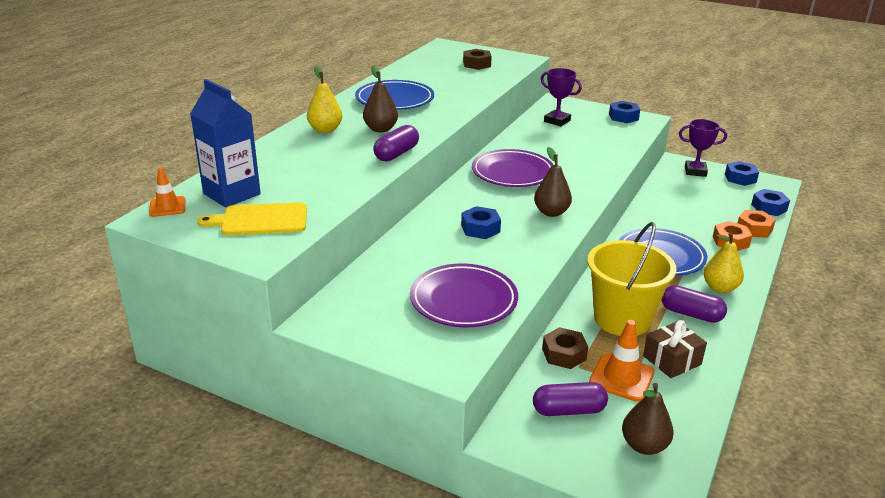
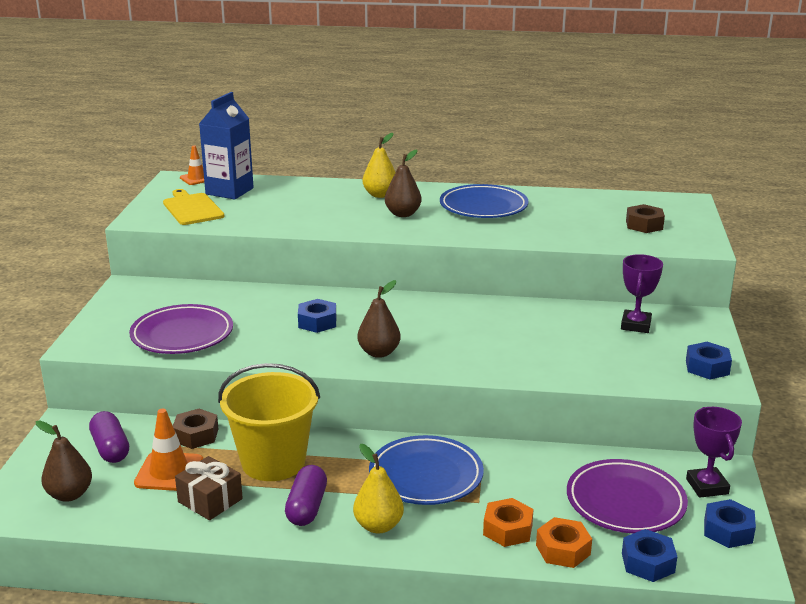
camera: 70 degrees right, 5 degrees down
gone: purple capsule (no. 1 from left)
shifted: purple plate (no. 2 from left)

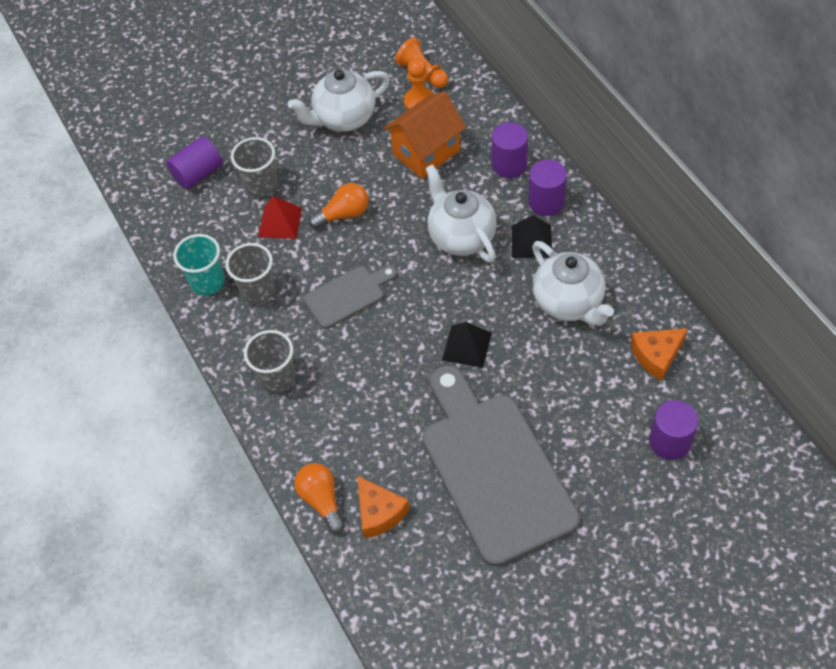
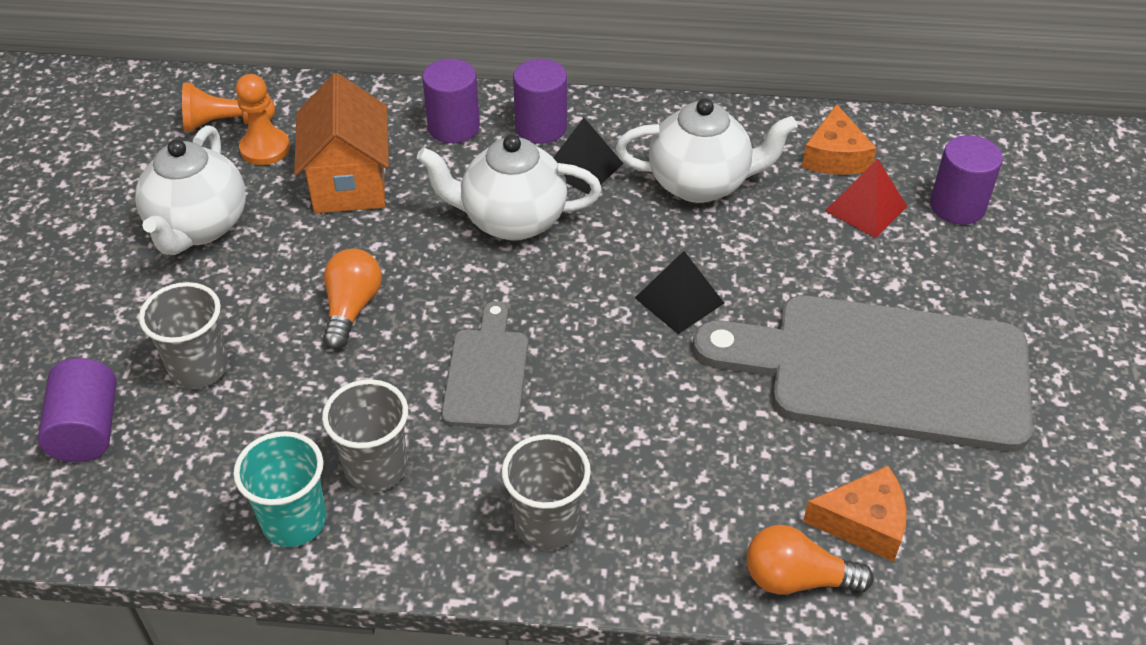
camera: 60 degrees left, 10 degrees down
shifted: red pyramid

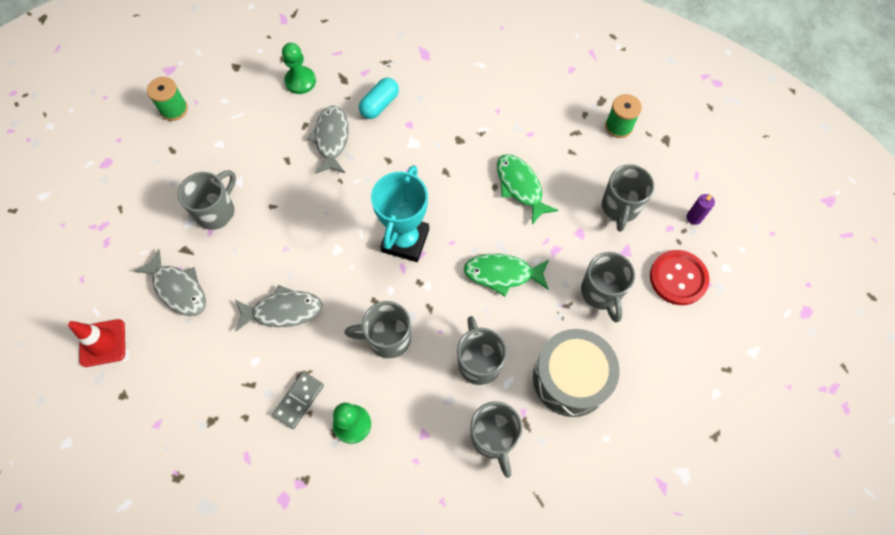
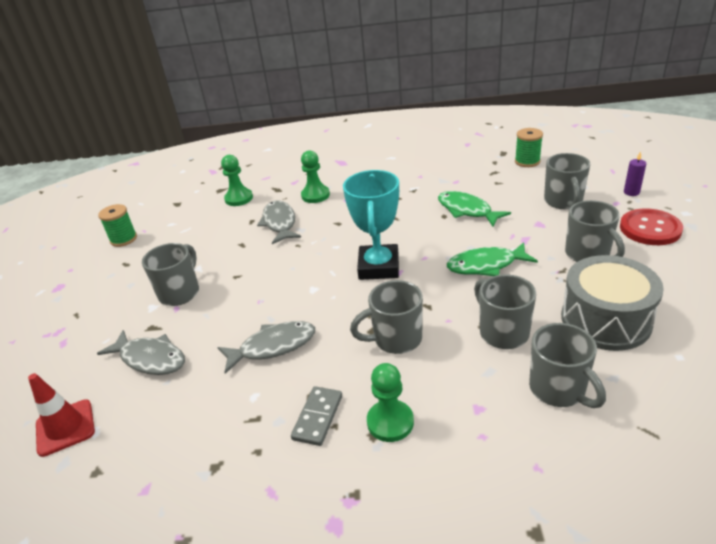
camera: 10 degrees left, 30 degrees down
swapped: turquoise capsule to green pawn (no. 2 from left)

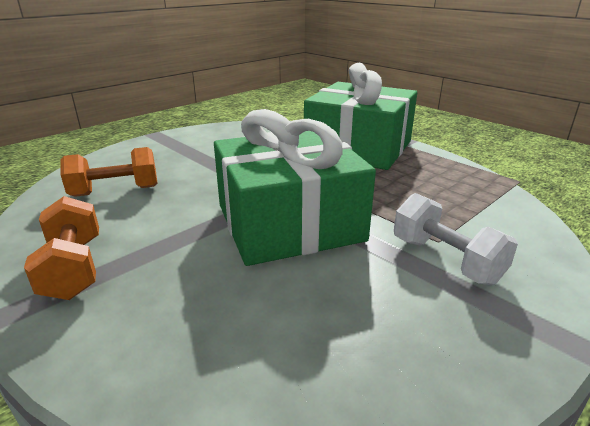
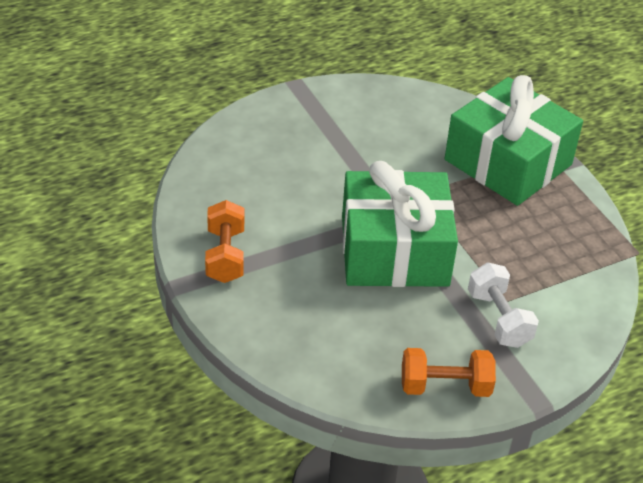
camera: 15 degrees right, 15 degrees up
shifted: orange dumbbell (no. 2 from left)

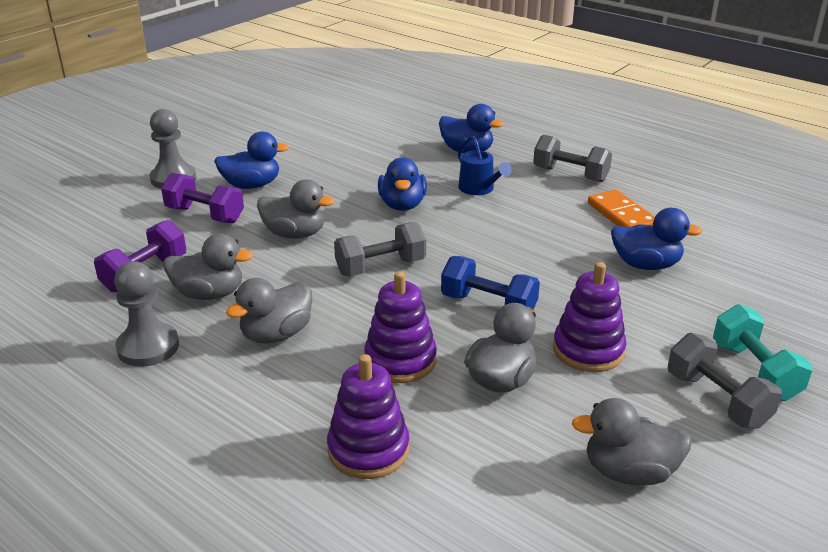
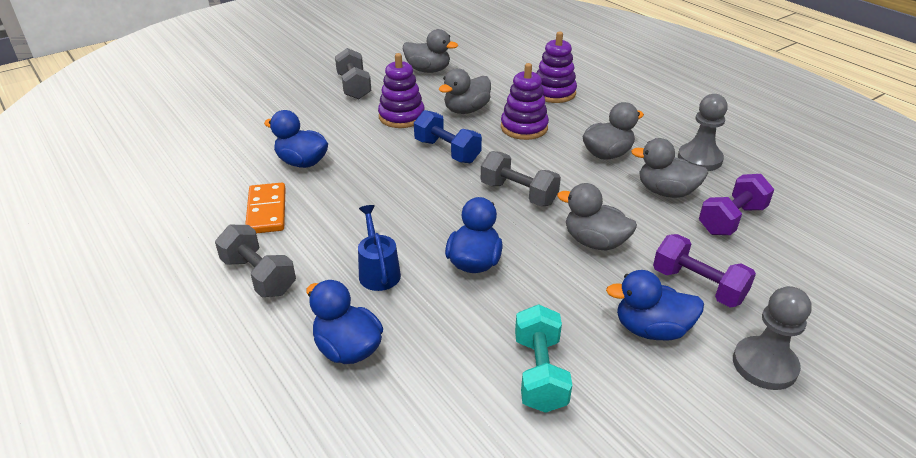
camera: 165 degrees left, 5 degrees up
shifted: turquoise dumbbell
rotated: grey dumbbell (no. 1 from left in the first image) 45 degrees clockwise

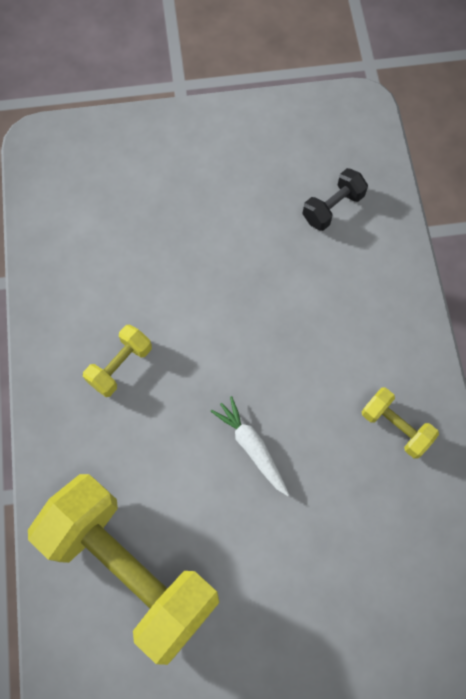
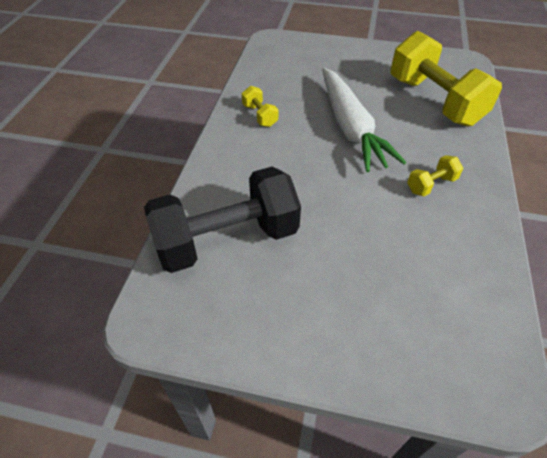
camera: 160 degrees left, 20 degrees down
scaled: white carrot x2.27; black dumbbell x2.36

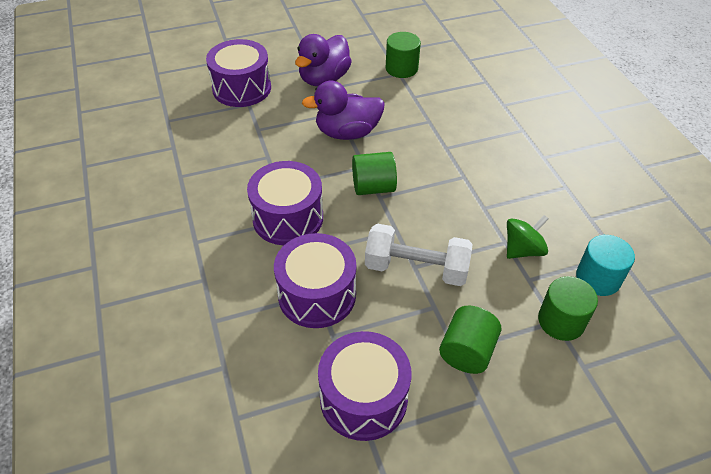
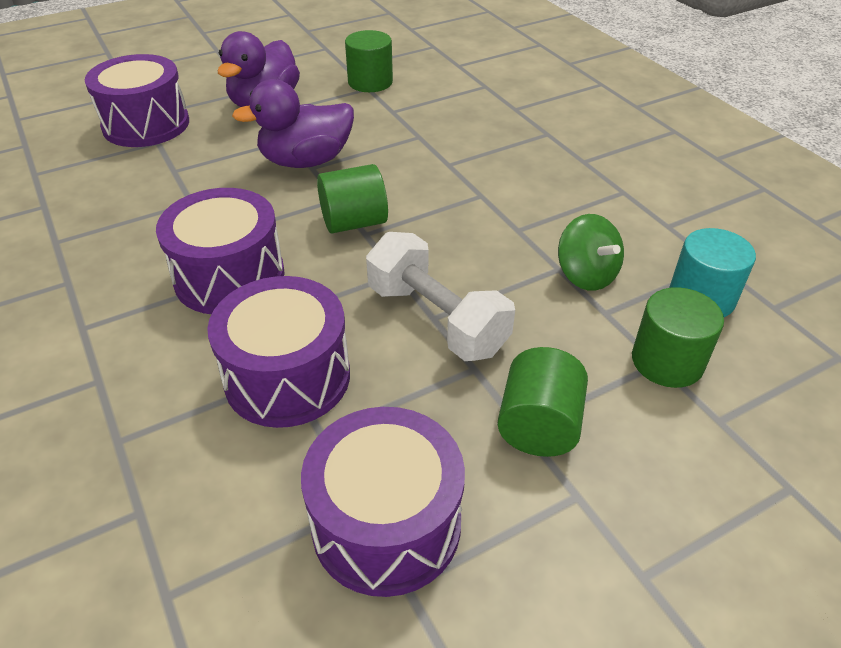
camera: 10 degrees left, 5 degrees down
rotated: white dumbbell 45 degrees clockwise; green spinning top 105 degrees clockwise

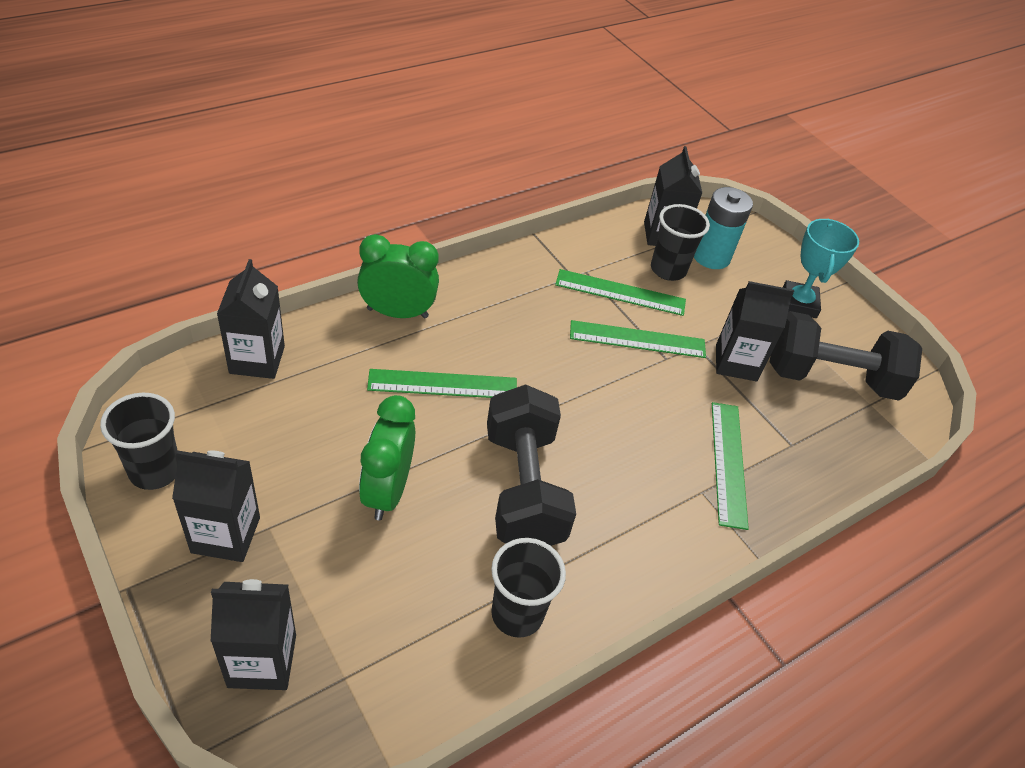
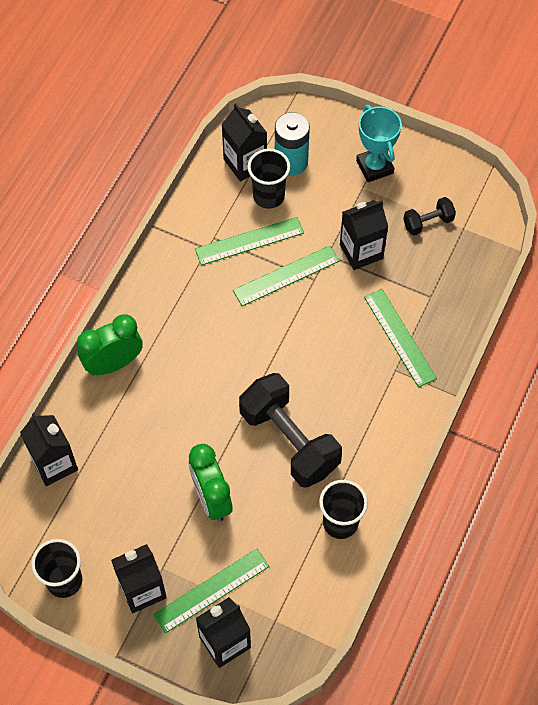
camera: 25 degrees left, 15 degrees up
shifted: green ruler (no. 1 from left)
scaled: black dumbbell (no. 2 from left) x0.48

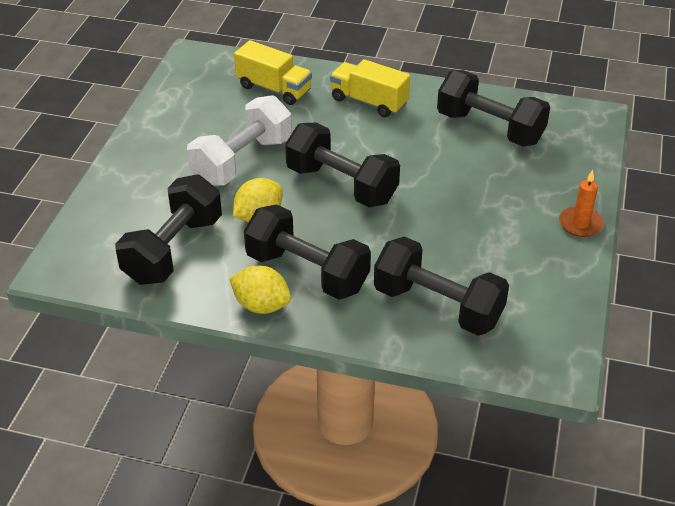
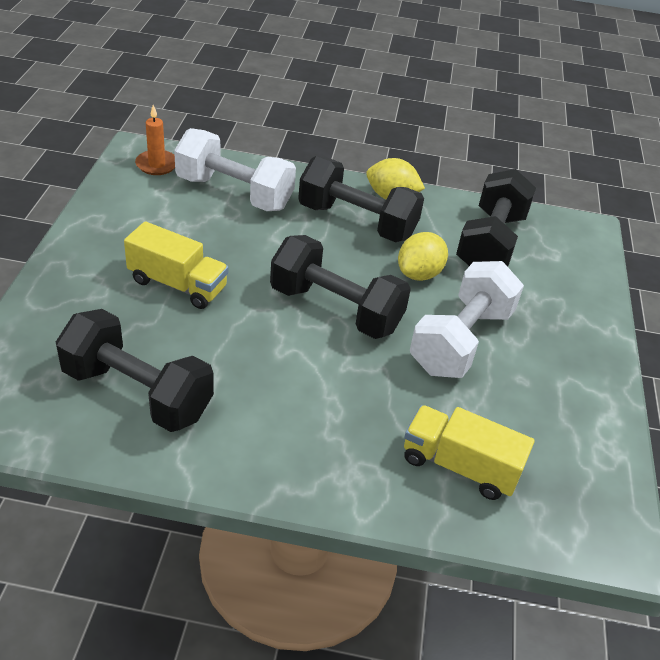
camera: 170 degrees right, 0 degrees up
shifted: yellow truck (no. 2 from left in the first image) to yellow truck (no. 1 from left); orange candle
repainted: black dumbbell (no. 4 from left) to white dumbbell (no. 1 from left)

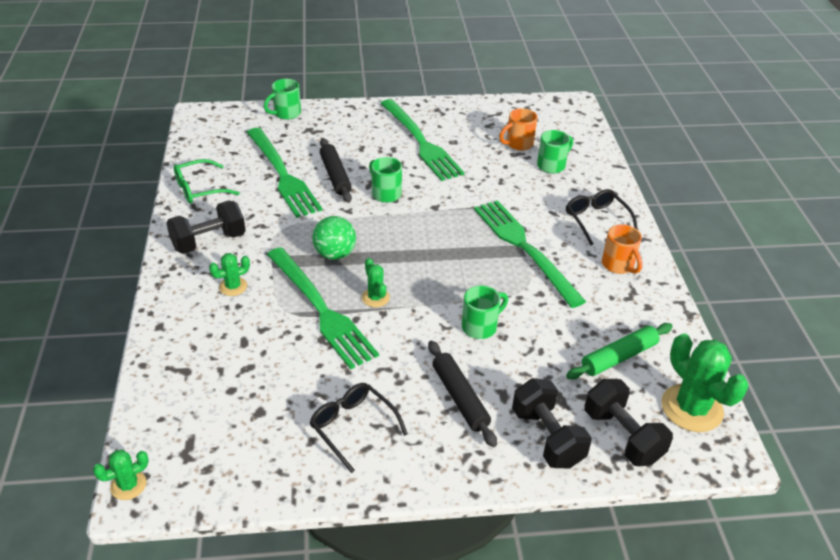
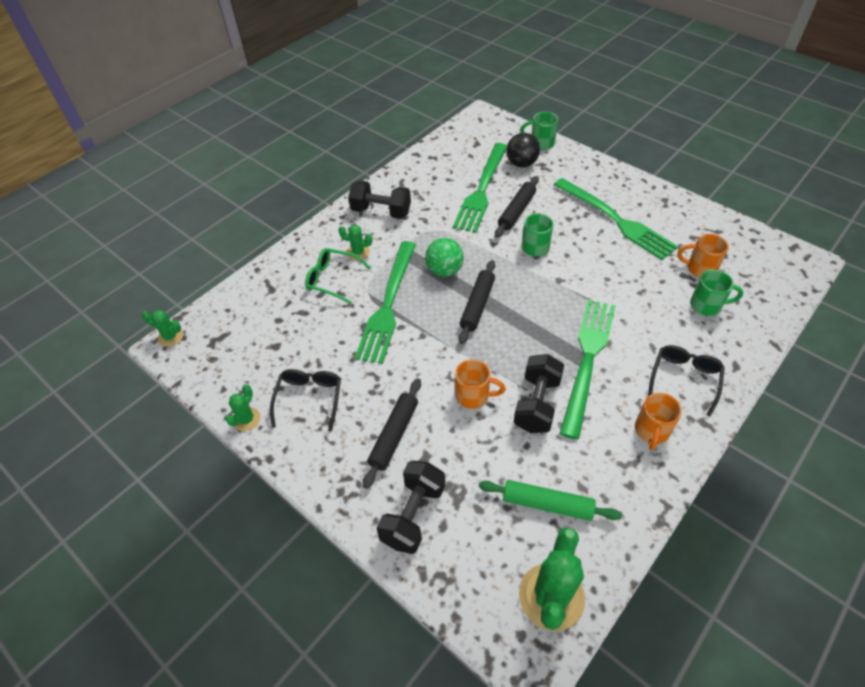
camera: 50 degrees right, 10 degrees up
new: black rolling pin (no. 2 from left); black ball
shifted: green glasses; green cactus (no. 3 from left in the first image) to green cactus (no. 2 from left); black dumbbell (no. 3 from left)
repainted: green mug (no. 3 from left) to orange mug (no. 1 from left)
rotated: green fork (no. 3 from left in the first image) 60 degrees counterclockwise

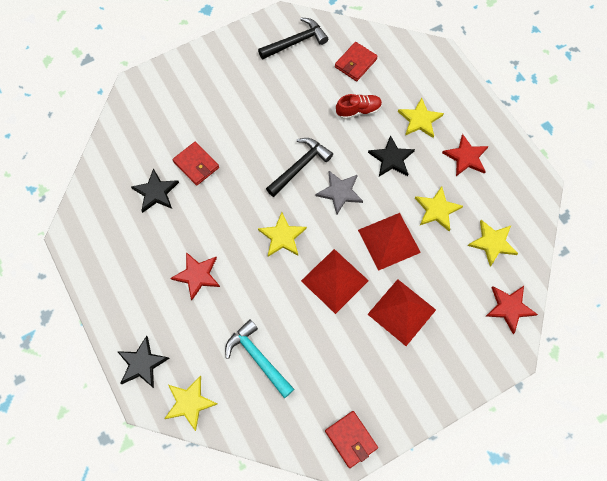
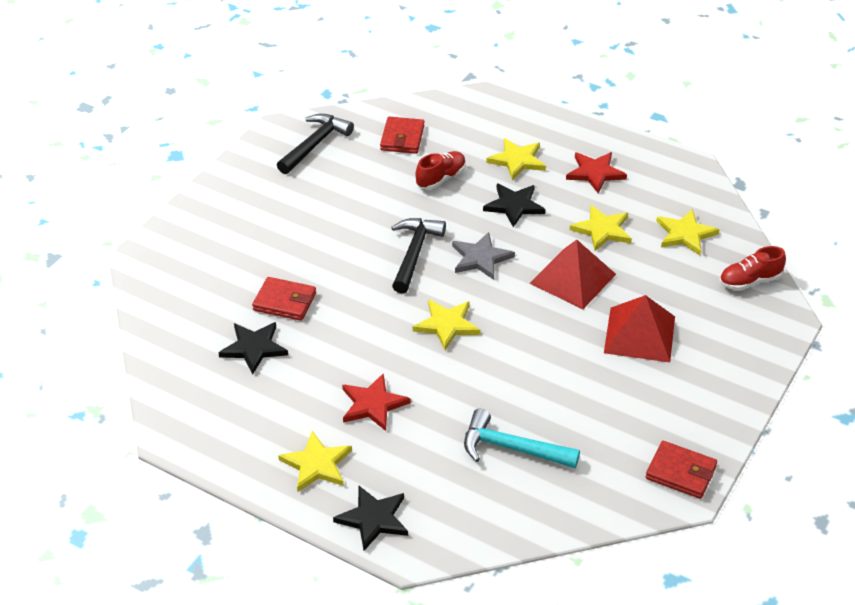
camera: 30 degrees left, 25 degrees down
gone: red pyramid (no. 1 from left)
shifted: yellow star (no. 1 from left)
swapped: red star (no. 3 from left) to red shoe (no. 2 from left)

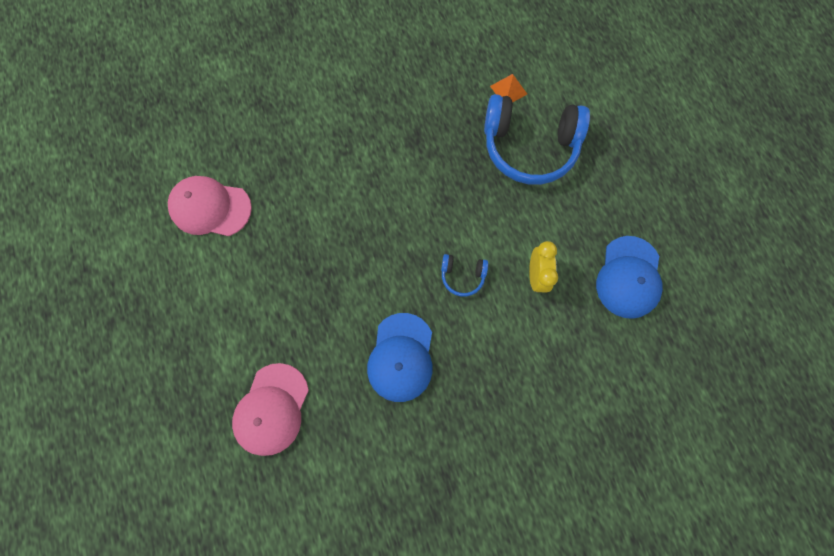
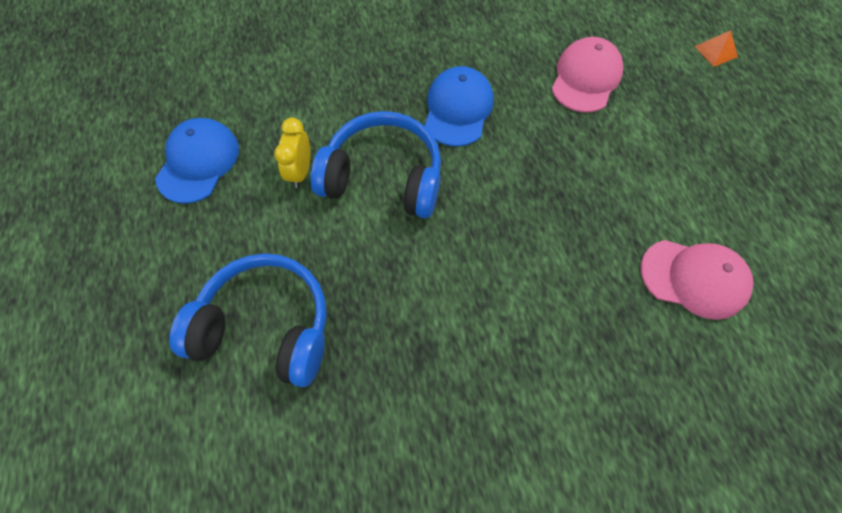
camera: 175 degrees left, 10 degrees down
shifted: orange pyramid
scaled: blue headphones (no. 1 from left in the first image) x2.28

